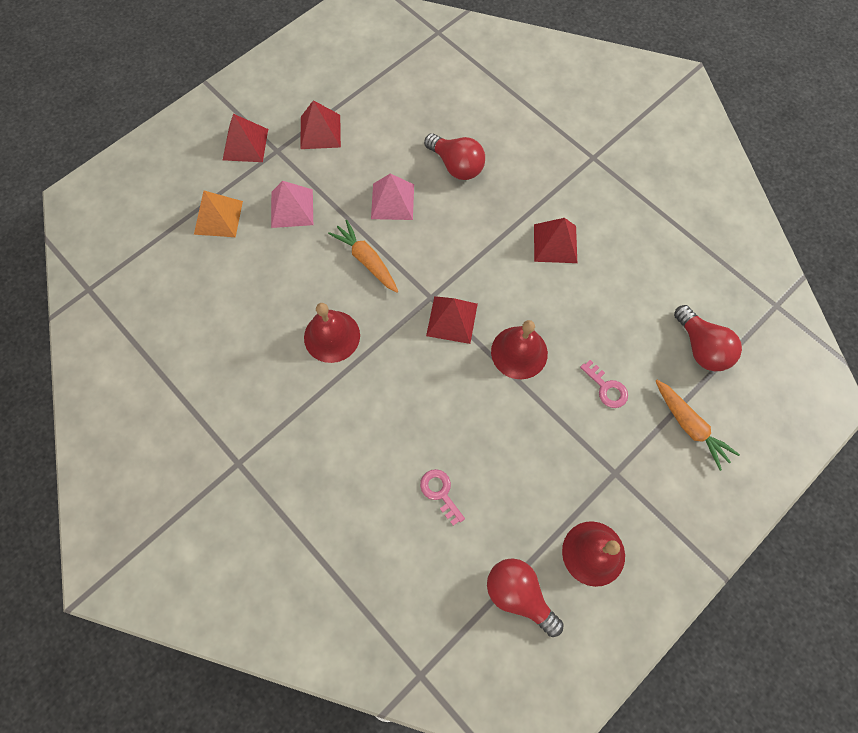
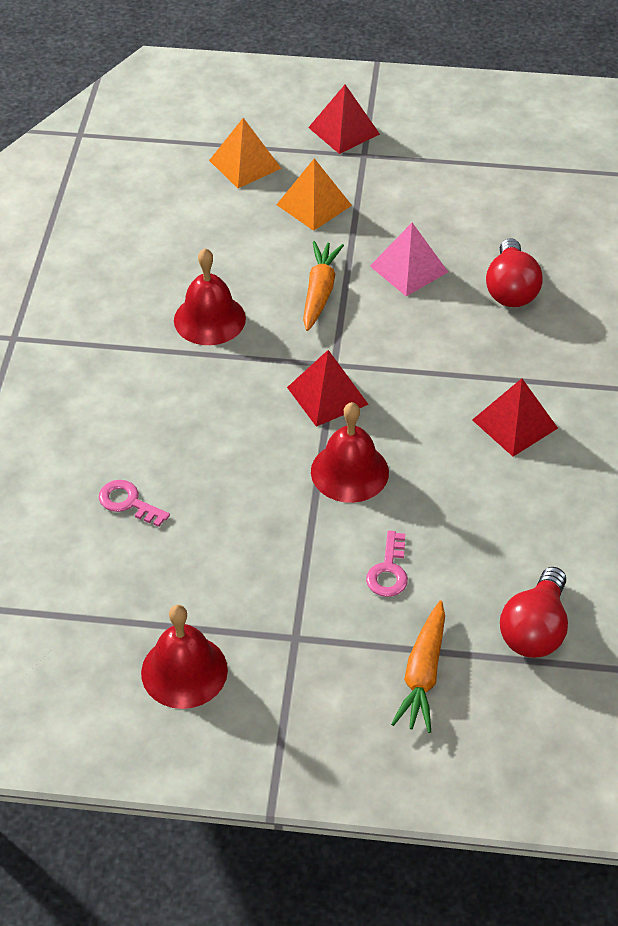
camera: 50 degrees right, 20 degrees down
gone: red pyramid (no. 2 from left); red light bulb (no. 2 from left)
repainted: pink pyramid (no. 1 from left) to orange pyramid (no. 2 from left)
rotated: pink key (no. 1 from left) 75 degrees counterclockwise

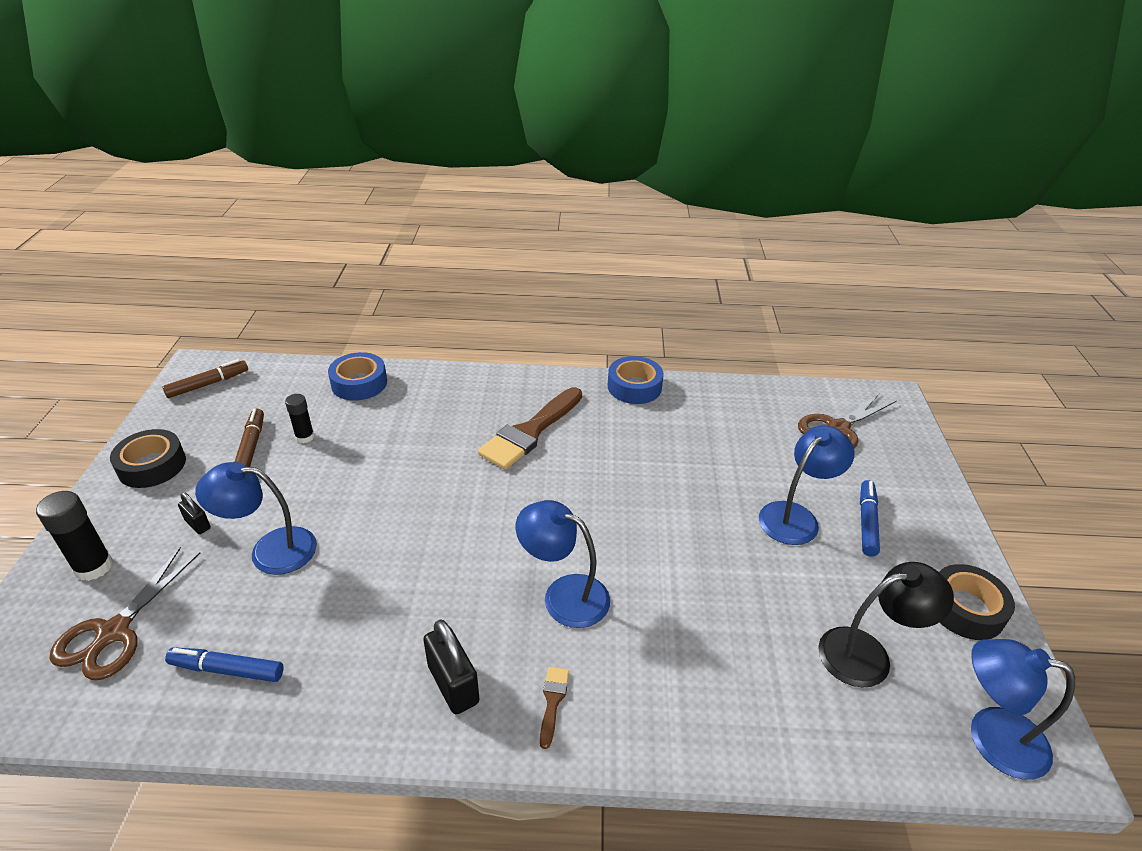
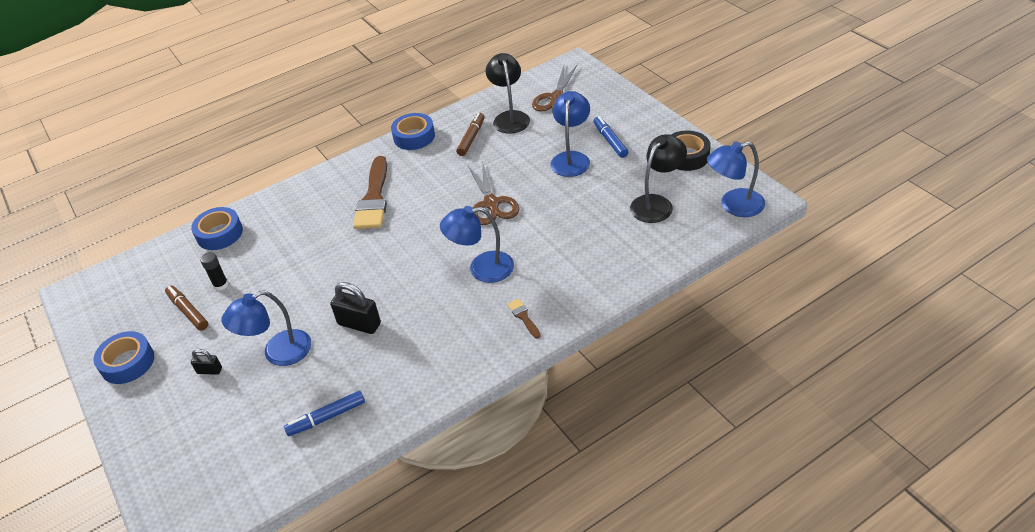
camera: 30 degrees left, 5 degrees up
gone: black glue stick (no. 1 from left)
new: black lamp (no. 1 from left)
shifted: brown scissors (no. 1 from left); brown marker (no. 1 from left in the first image) to brown marker (no. 2 from left); black padlock (no. 2 from left)
repainted: black tape (no. 1 from left) to blue tape (no. 1 from left)

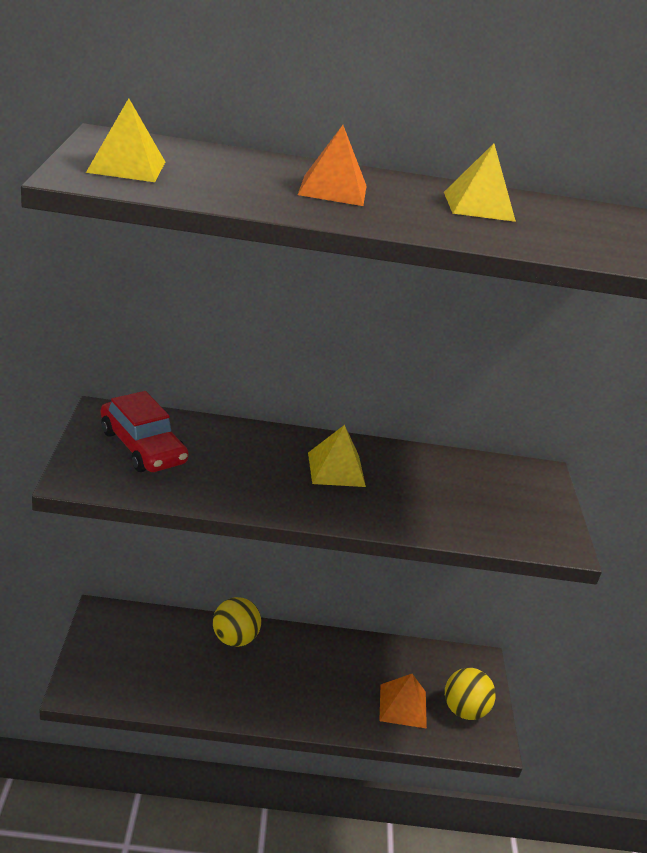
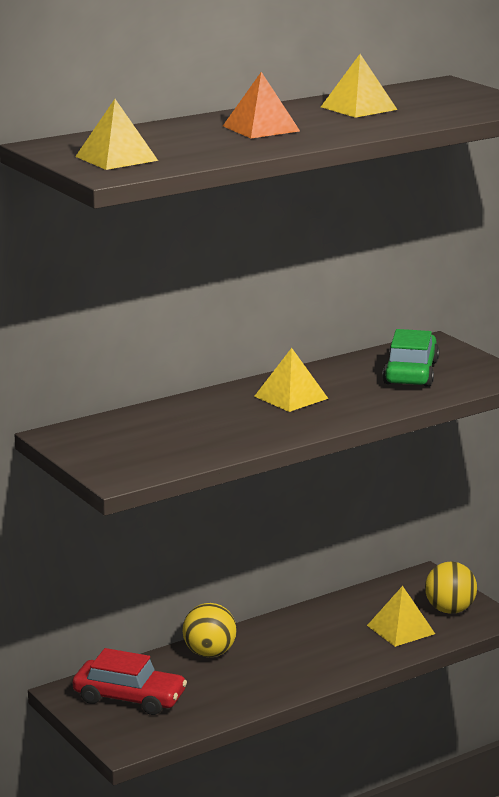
camera: 30 degrees left, 10 degrees down
new: green car
shifted: red car
repainted: orange pyramid (no. 2 from left) to yellow pyramid (no. 4 from left)

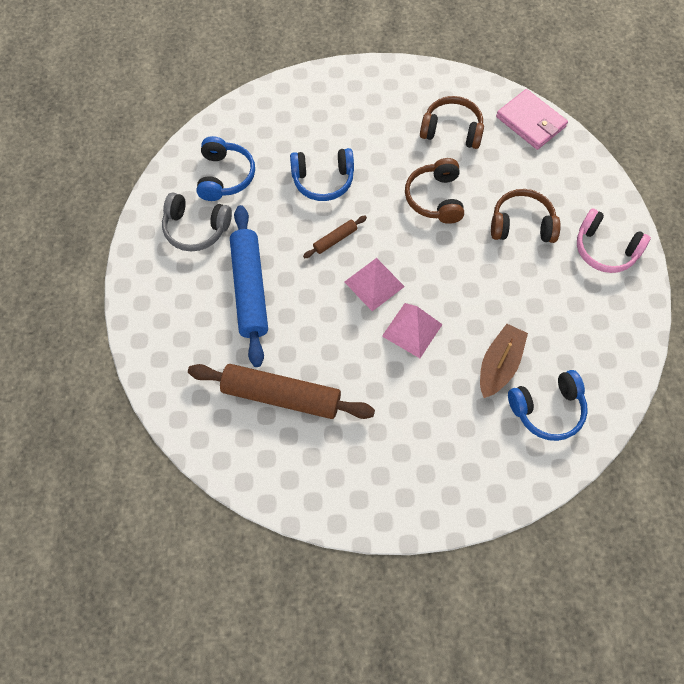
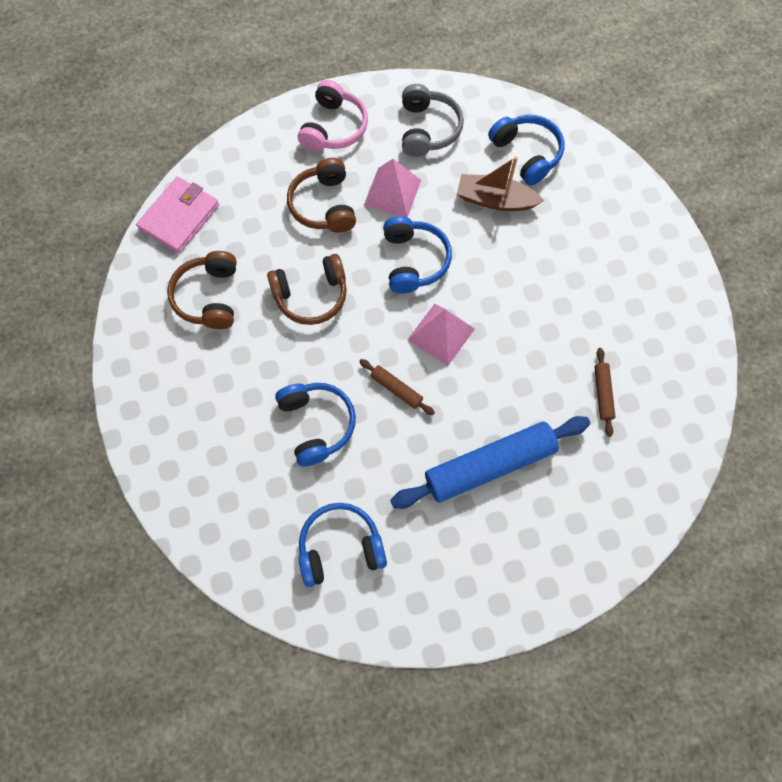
camera: 105 degrees left, 5 degrees up
new: blue headphones (no. 3 from left)
shifted: grey headphones; pink pyramid (no. 2 from left in the first image) to pink pyramid (no. 1 from left)
scaled: brown rolling pin (no. 1 from left in the first image) x0.45

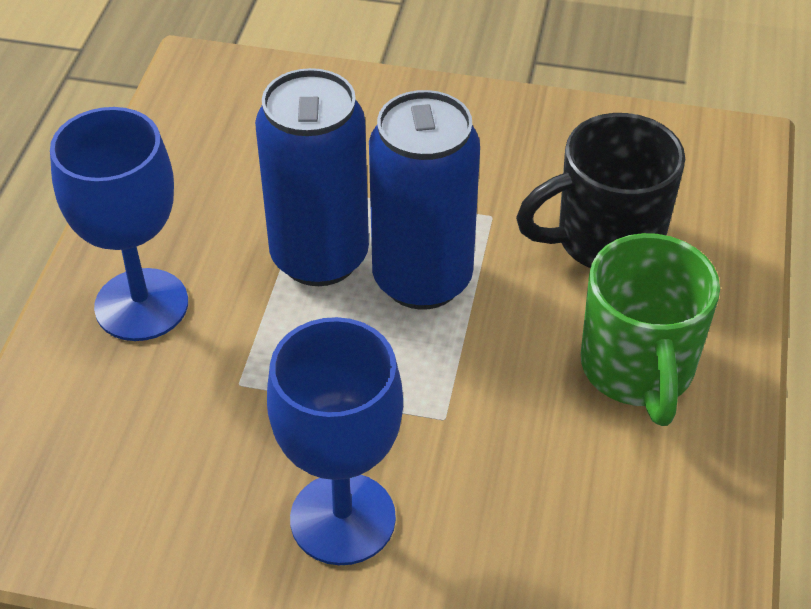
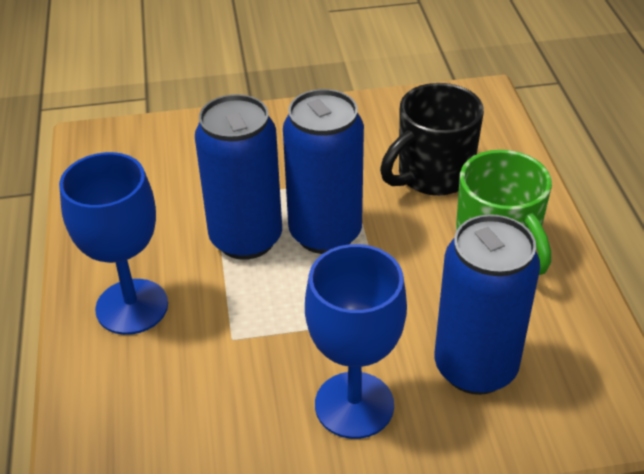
camera: 20 degrees left, 5 degrees down
new: blue can (no. 3 from left)

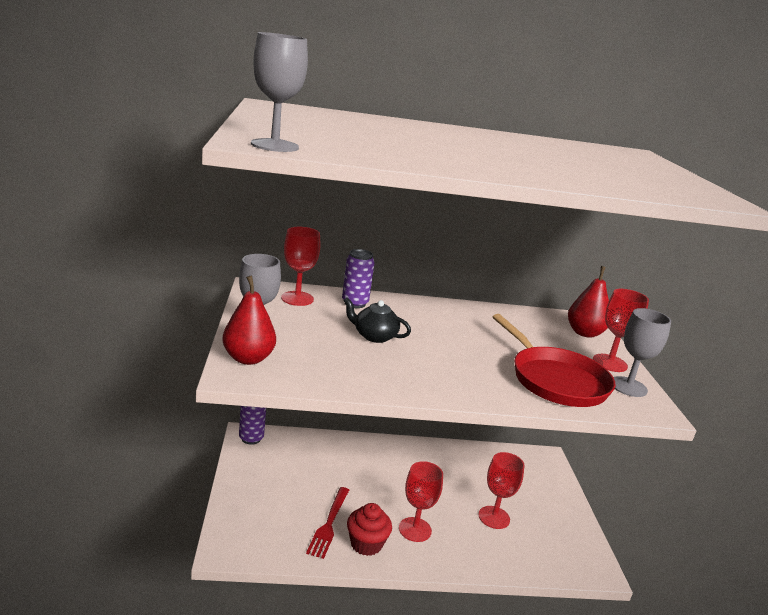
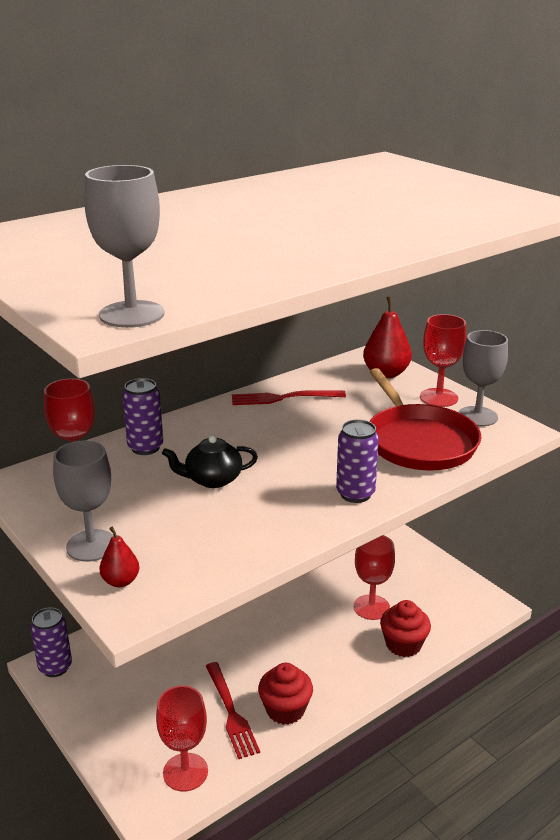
camera: 30 degrees left, 5 degrees up
new: red fork (no. 2 from left); purple can (no. 3 from left); red cupcake (no. 2 from left)
shifted: red goblet (no. 2 from left)
rotated: red pan 45 degrees clockwise
scaled: red pear (no. 1 from left) x0.56

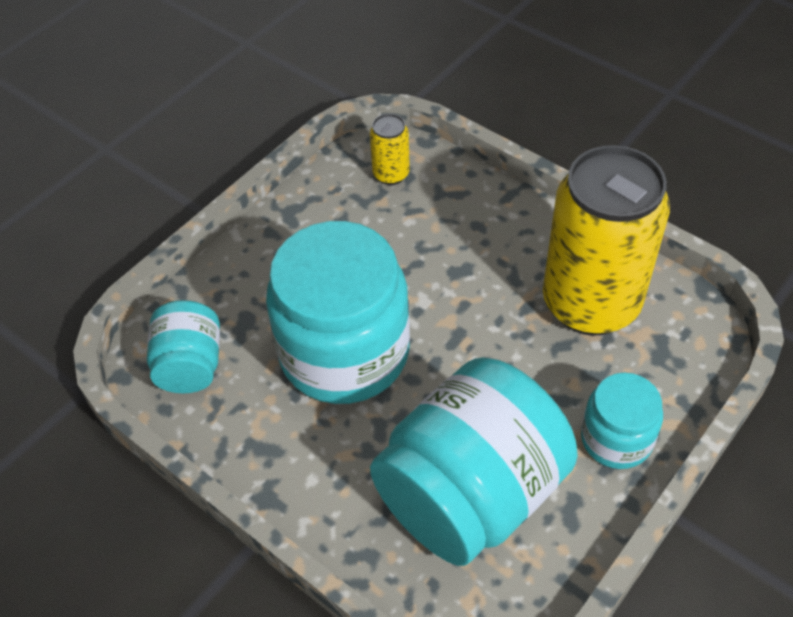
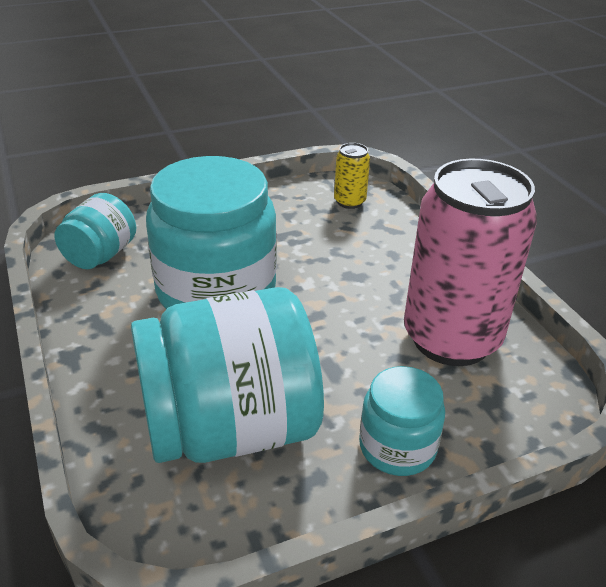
camera: 25 degrees right, 15 degrees down
repainted: yellow can (no. 2 from left) to pink can

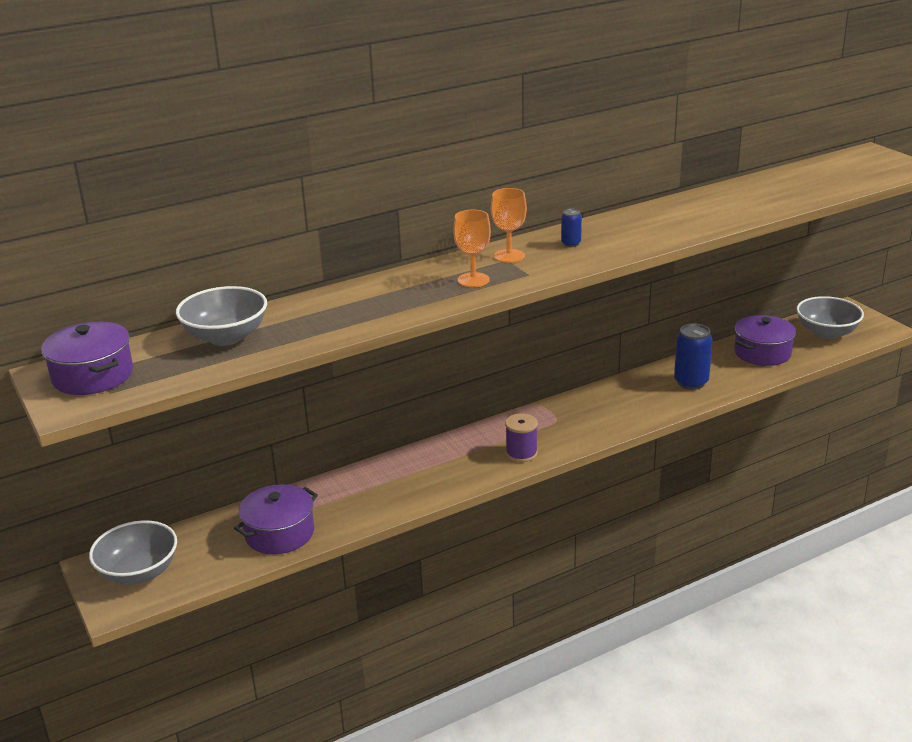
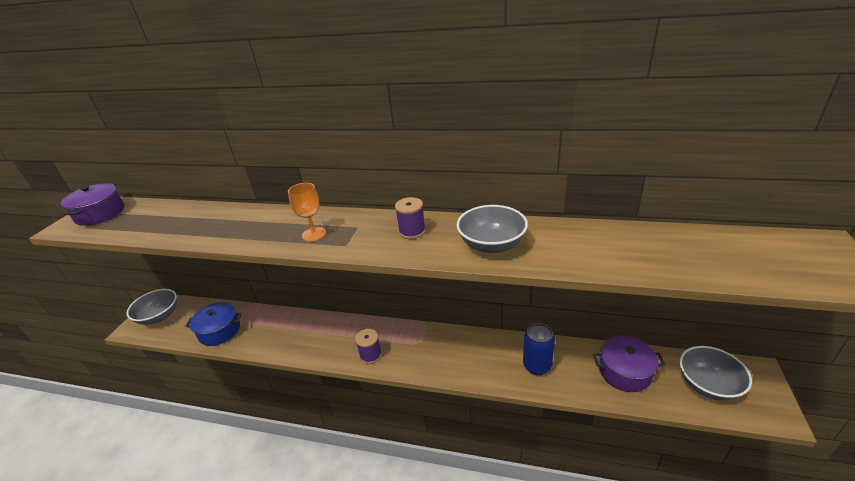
camera: 45 degrees right, 5 degrees up
gone: orange goblet (no. 2 from left)
shifted: grey bowl (no. 2 from left)
swapped: blue can (no. 1 from left) to purple spool (no. 2 from left)
repainted: purple pot (no. 2 from left) to blue pot

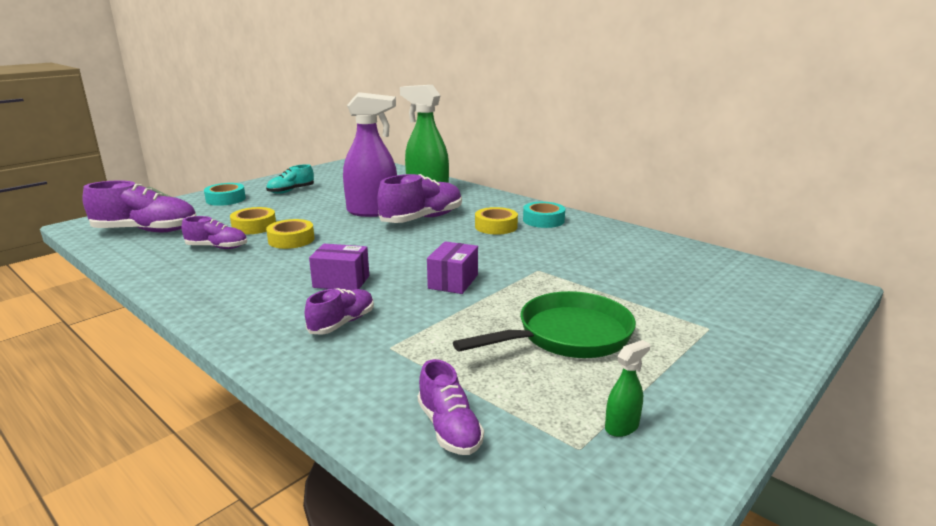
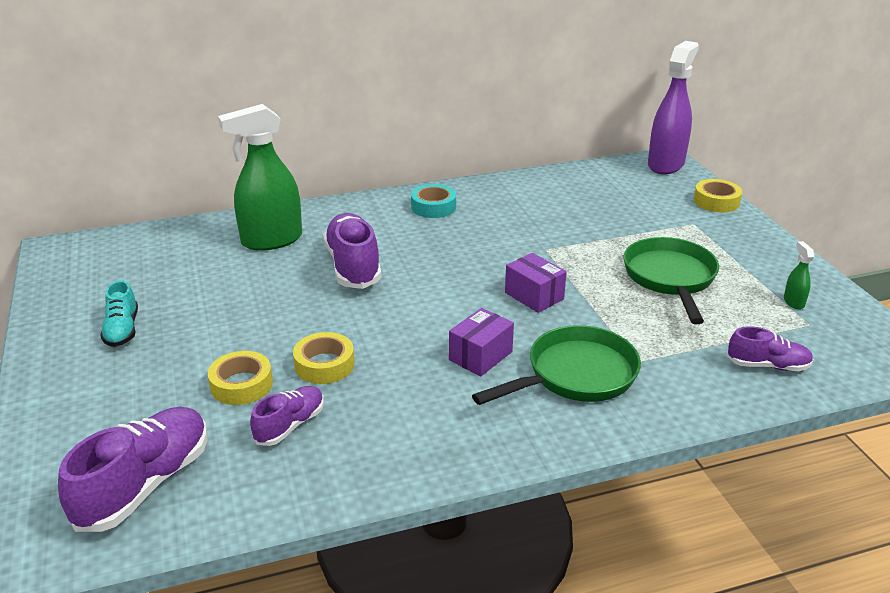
camera: 60 degrees left, 10 degrees up
gone: turquoise tape (no. 1 from left)
shifted: purple spray bottle; yellow tape (no. 3 from left)
swapped: purple shoe (no. 3 from left) to green pan (no. 1 from left)

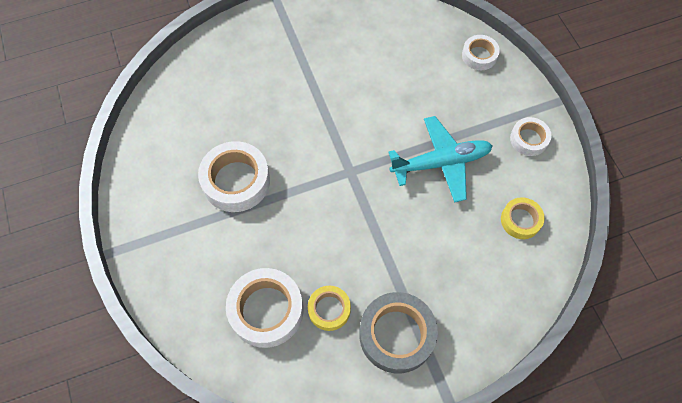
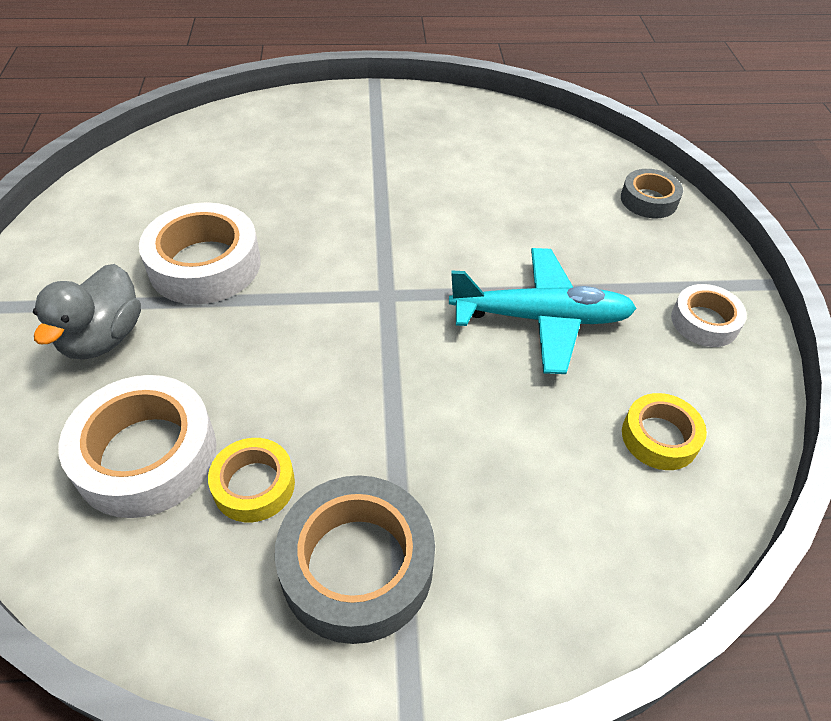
camera: 15 degrees right, 15 degrees down
new: grey duck
repainted: white tape (no. 3 from left) to grey tape (no. 2 from left)

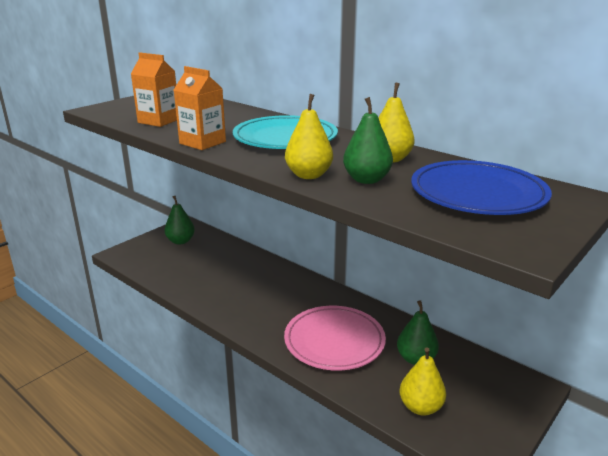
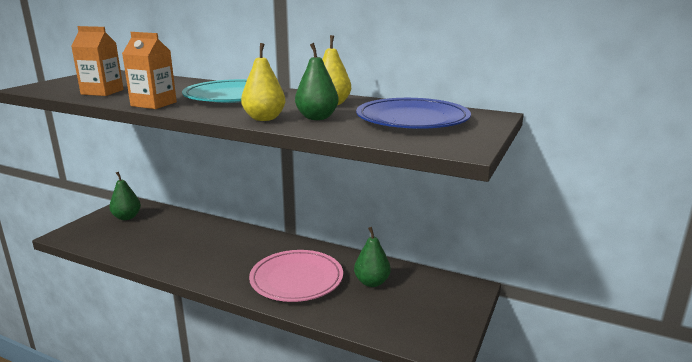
camera: 15 degrees left, 5 degrees down
gone: yellow pear (no. 3 from left)

